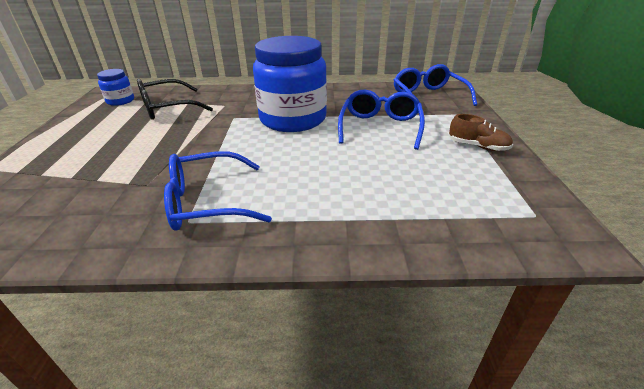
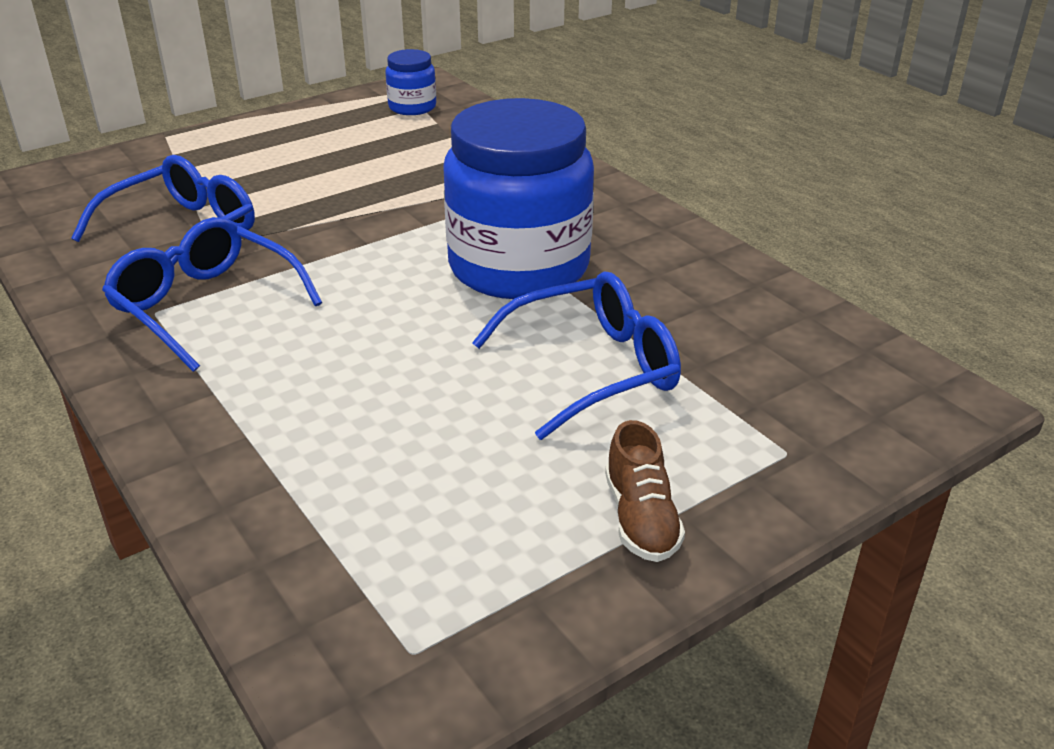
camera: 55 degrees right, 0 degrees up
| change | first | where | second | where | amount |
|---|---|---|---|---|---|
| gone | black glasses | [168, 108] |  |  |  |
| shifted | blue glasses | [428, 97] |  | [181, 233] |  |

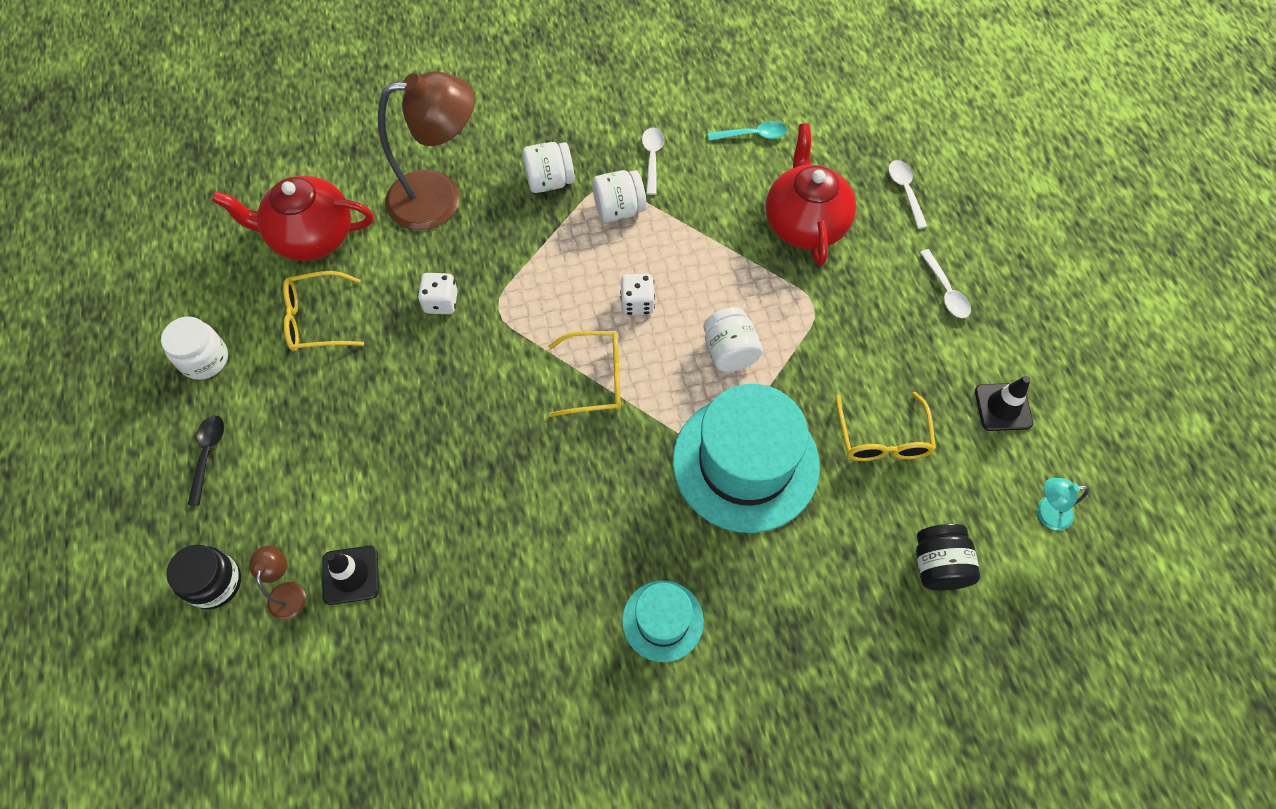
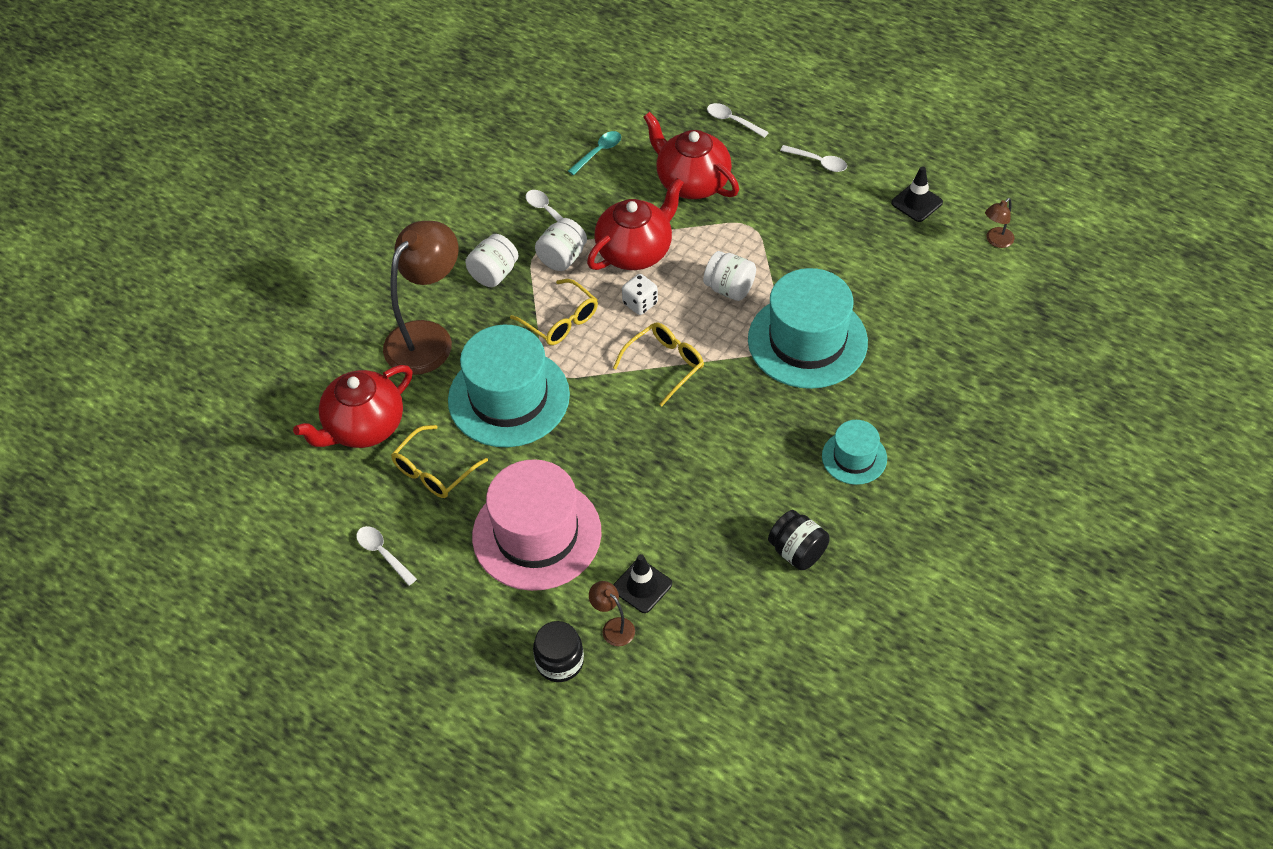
camera: 40 degrees left, 10 degrees down
| change | first | where | second | where | amount |
|---|---|---|---|---|---|
| gone | black spoon | [208, 455] |  |  |  |
| new |  |  | pink hat | [536, 534] |  |
| new |  |  | red teapot | [635, 251] |  |
| shifted | yellow glasses | [882, 438] |  | [561, 321] |  |
| shifted | black jar | [938, 565] |  | [797, 552] |  |
| swapped | white jar | [204, 359] | white spoon | [383, 553] |  |
| swapped | white dice | [441, 302] | turquoise hat | [509, 397] |  |
| repainted | turquoise lamp | [1046, 513] | brown lamp | [996, 241] |  |

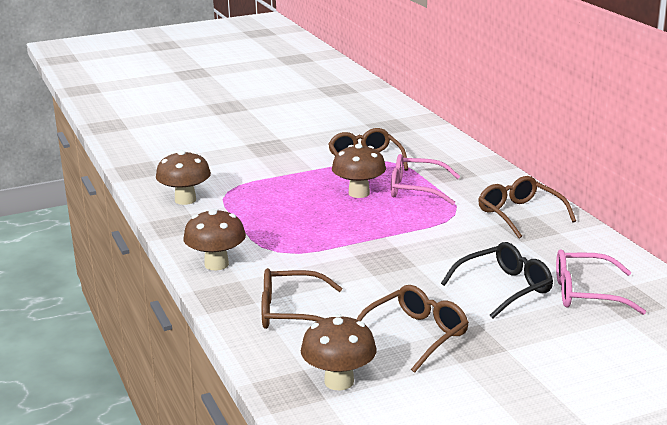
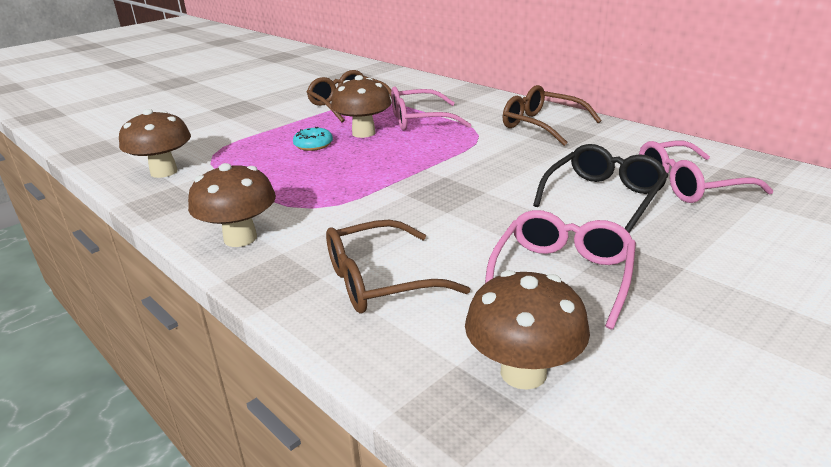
camera: 20 degrees left, 5 degrees up
| change | first | where | second | where | amount |
|---|---|---|---|---|---|
| new |  |  | turquoise donut | [313, 145] |  |
| repainted | brown glasses | [415, 335] | pink glasses | [562, 275] |  |

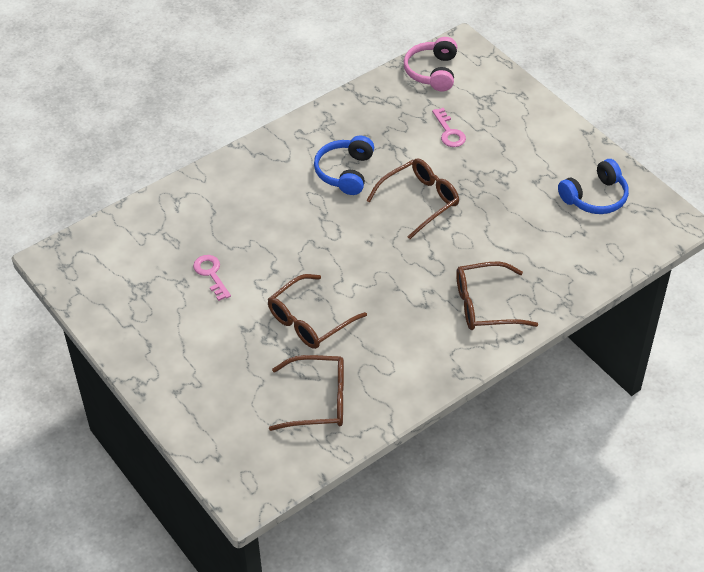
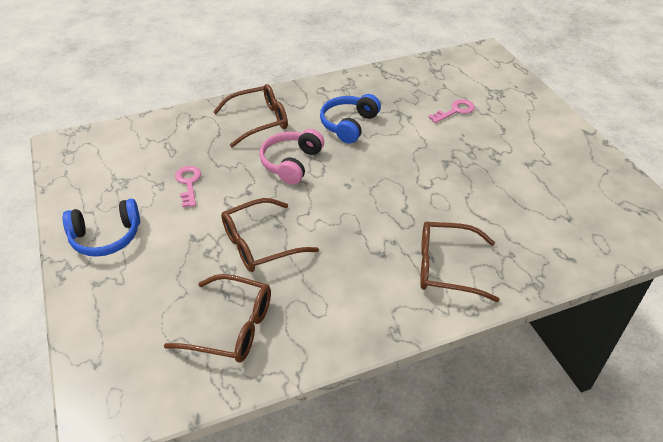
camera: 15 degrees right, 5 degrees down
| change | first | where | second | where | amount |
|---|---|---|---|---|---|
| shifted | brown glasses | [419, 201] |  | [258, 121] |  |
| shifted | pink headphones | [432, 72] |  | [291, 163] |  |
| shifted | blue headphones | [595, 197] |  | [106, 237] |  |
| rotated | pink key | [449, 132] |  | [455, 111] | 120 degrees counterclockwise |

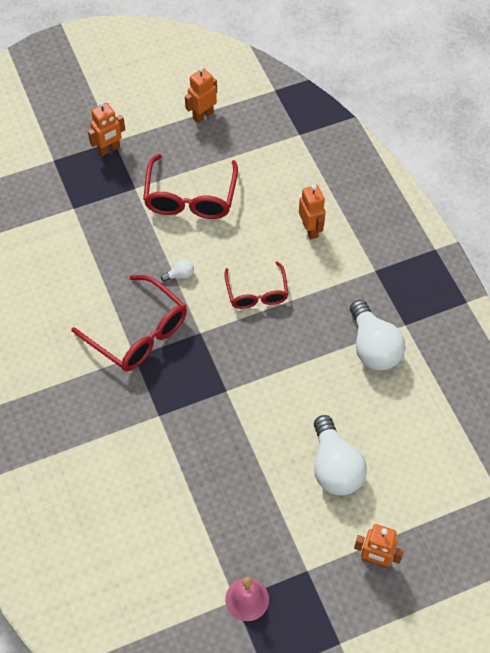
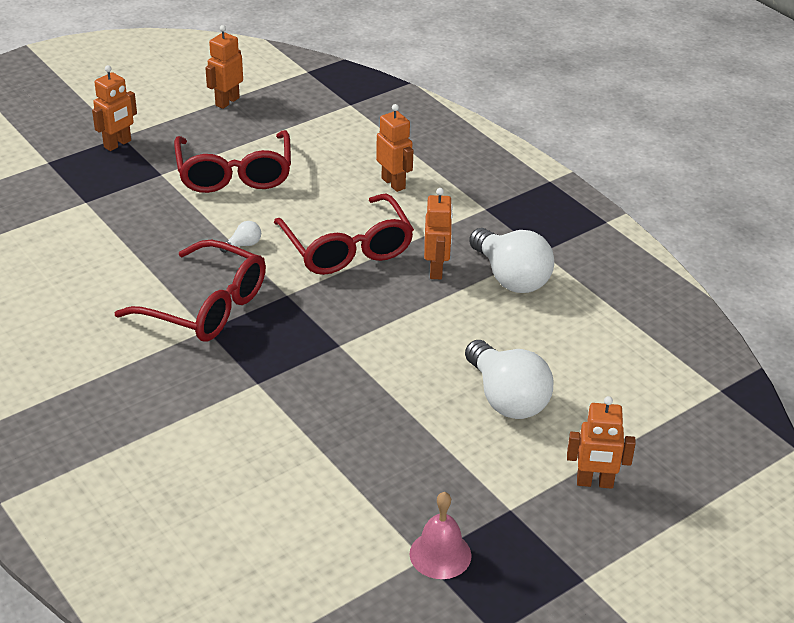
camera: 15 degrees left, 20 degrees down
| change | first | where | second | where | amount |
|---|---|---|---|---|---|
| new |  |  | orange robot | [436, 270] |  |
| scaled | red glasses | [256, 292] |  | [347, 247] | x1.57 |

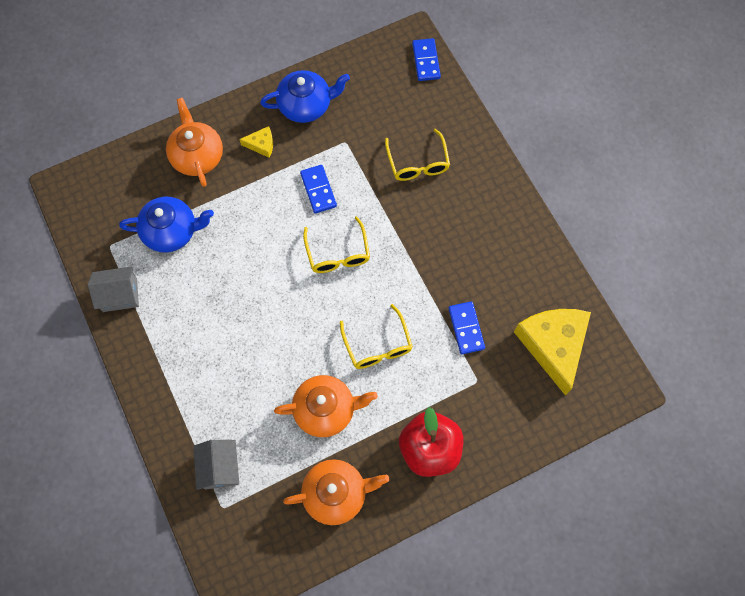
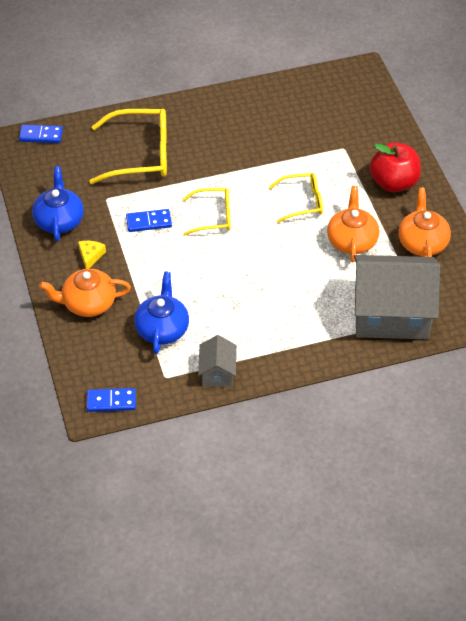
camera: 80 degrees left, 20 degrees down
| change | first | where | second | where | amount |
|---|---|---|---|---|---|
| gone | yellow cheese | [553, 345] |  |  |  |
| shifted | blue domino | [466, 328] |  | [111, 401] |  |
| scaled | grey house | [220, 467] |  | [391, 314] | x2.16 |
| scaled | yellow glasses | [418, 163] |  | [142, 155] | x1.70 |

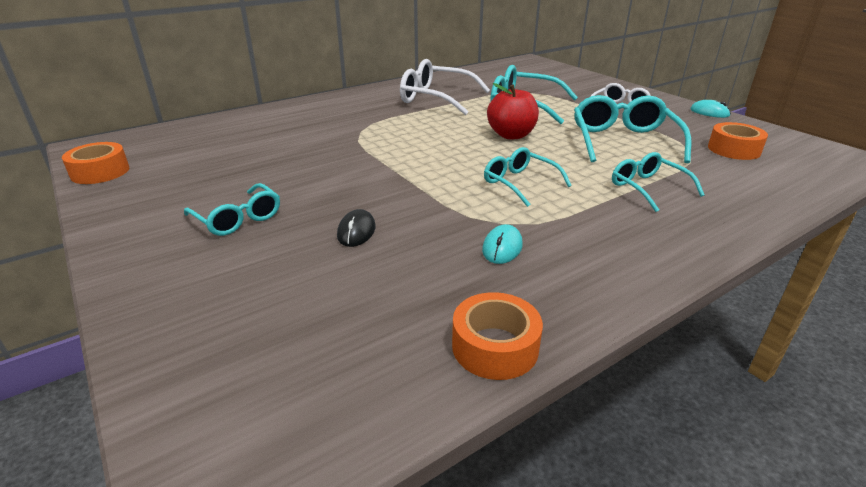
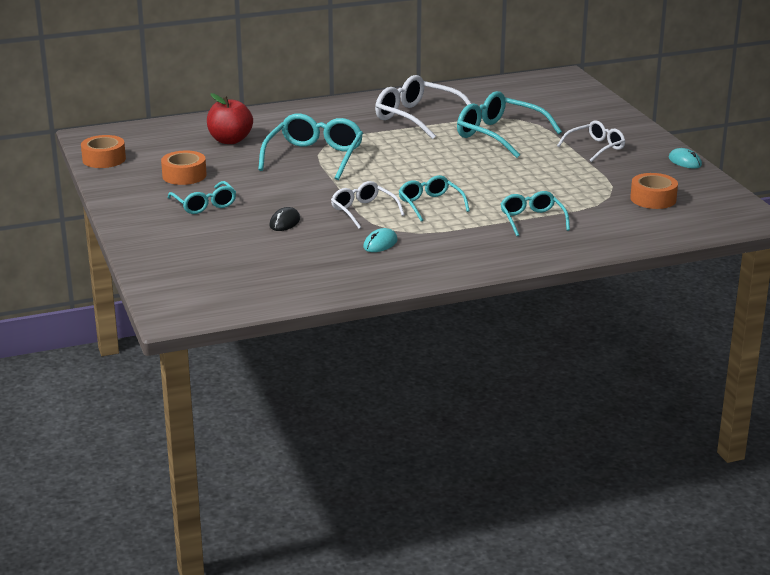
camera: 15 degrees right, 5 degrees down
| change | first | where | second | where | amount |
|---|---|---|---|---|---|
| new |  |  | white glasses | [364, 211] |  |
| shifted | orange tape | [495, 347] |  | [184, 175] |  |
| shifted | red apple | [511, 135] |  | [230, 140] |  |
| shifted | turquoise glasses | [623, 142] |  | [314, 157] |  |

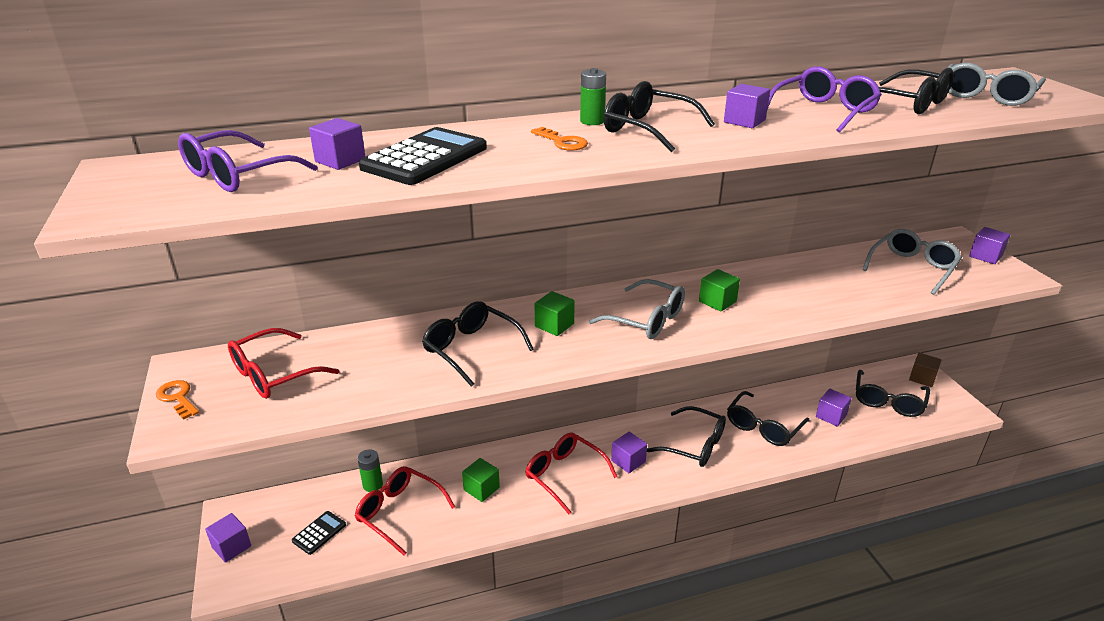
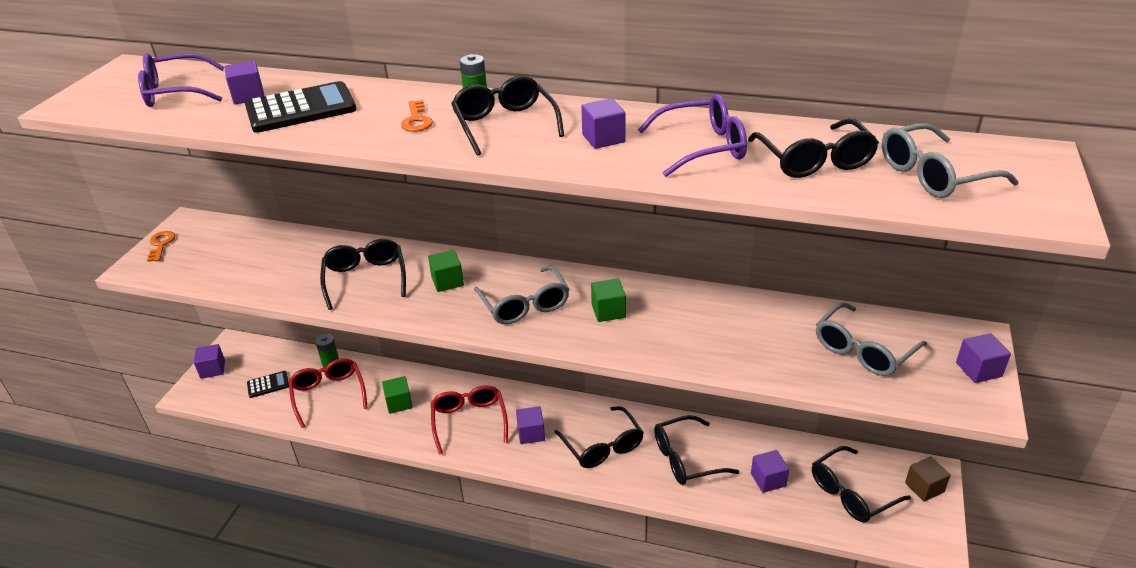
camera: 35 degrees right, 5 degrees up
| change | first | where | second | where | amount |
|---|---|---|---|---|---|
| gone | red glasses | [273, 374] |  |  |  |
| rotated | grey glasses | [912, 268] |  | [863, 350] | 150 degrees clockwise |

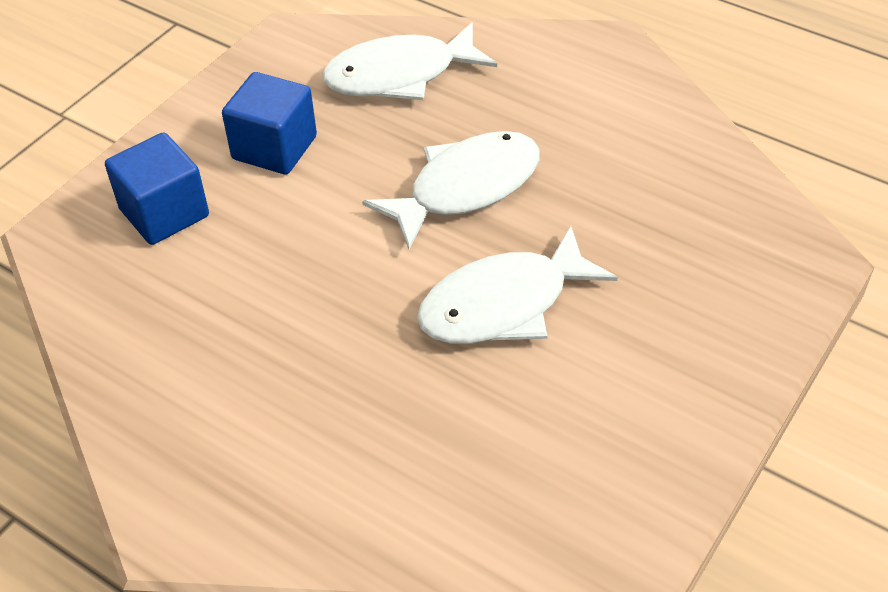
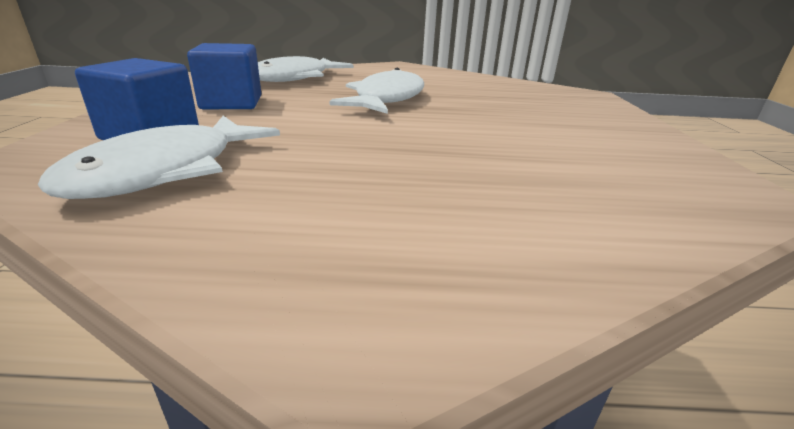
camera: 35 degrees left, 20 degrees down
| change | first | where | second | where | amount |
|---|---|---|---|---|---|
| shifted | white fish | [504, 304] |  | [166, 171] |  |

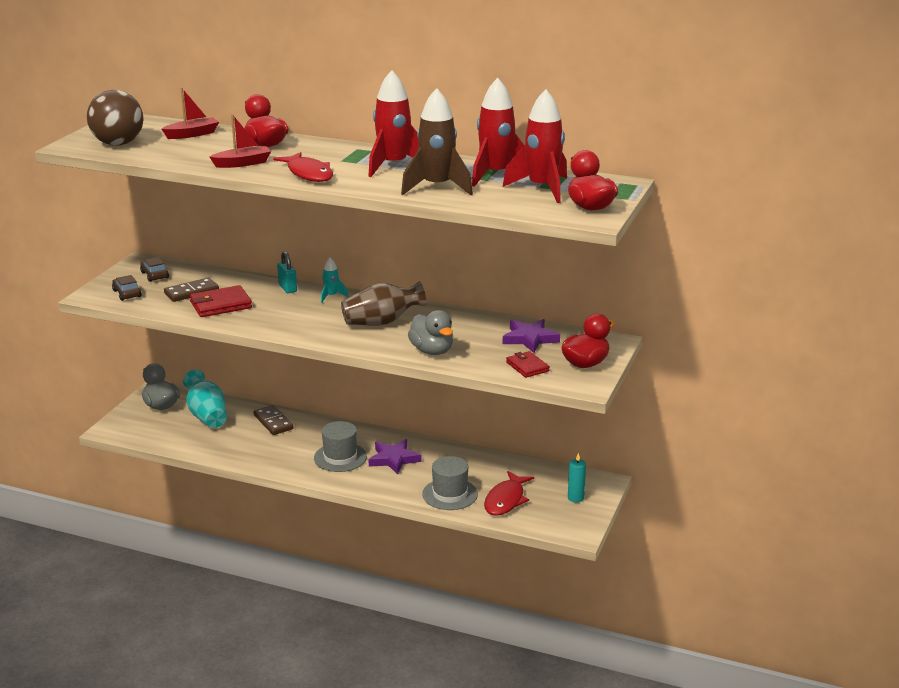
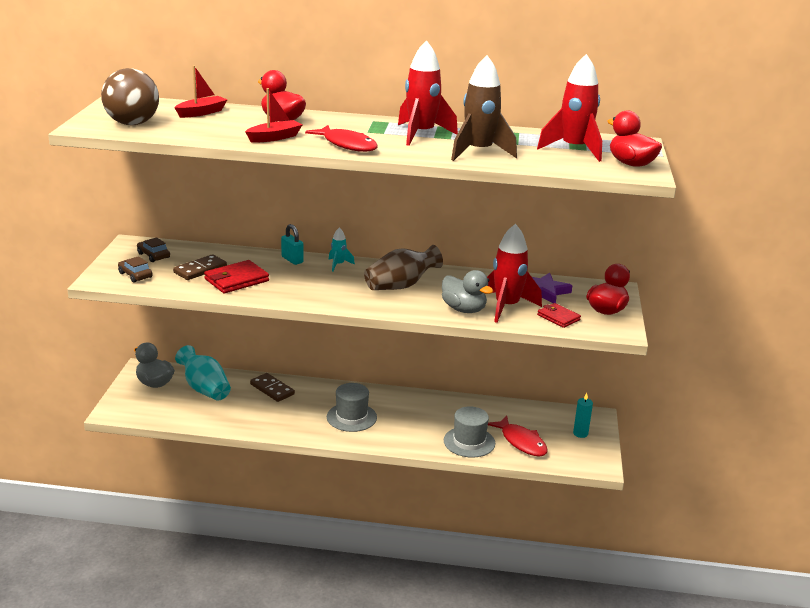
camera: 15 degrees left, 0 degrees up
| change | first | where | second | where | amount |
|---|---|---|---|---|---|
| gone | purple star | [394, 459] |  |  |  |
| shifted | red rocket | [496, 175] |  | [507, 307] |  |
| rotated | red fish | [506, 500] |  | [521, 442] | 45 degrees counterclockwise |

